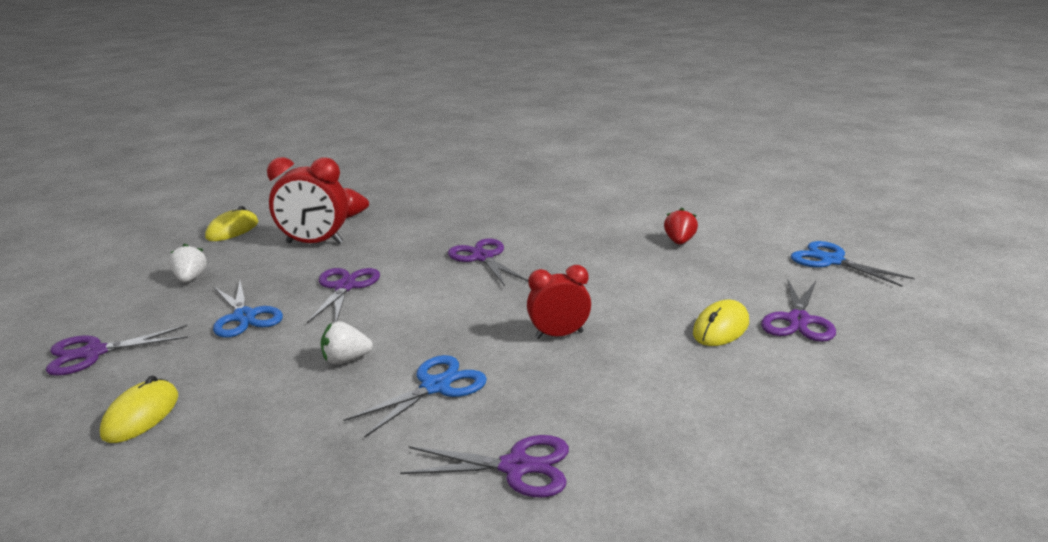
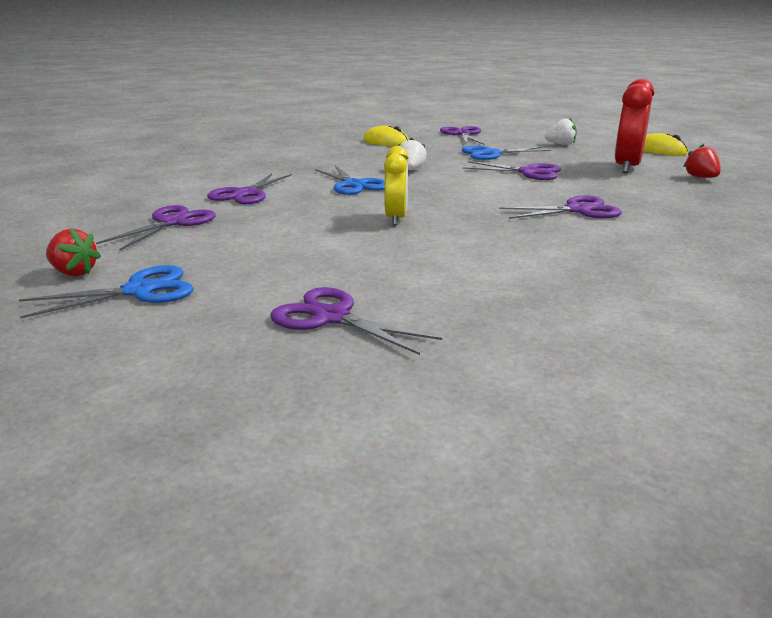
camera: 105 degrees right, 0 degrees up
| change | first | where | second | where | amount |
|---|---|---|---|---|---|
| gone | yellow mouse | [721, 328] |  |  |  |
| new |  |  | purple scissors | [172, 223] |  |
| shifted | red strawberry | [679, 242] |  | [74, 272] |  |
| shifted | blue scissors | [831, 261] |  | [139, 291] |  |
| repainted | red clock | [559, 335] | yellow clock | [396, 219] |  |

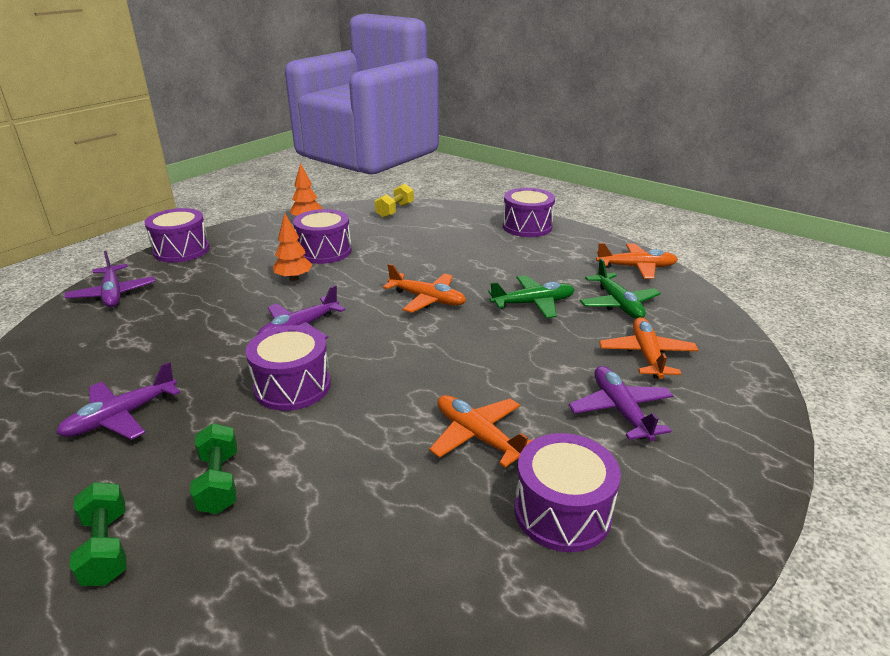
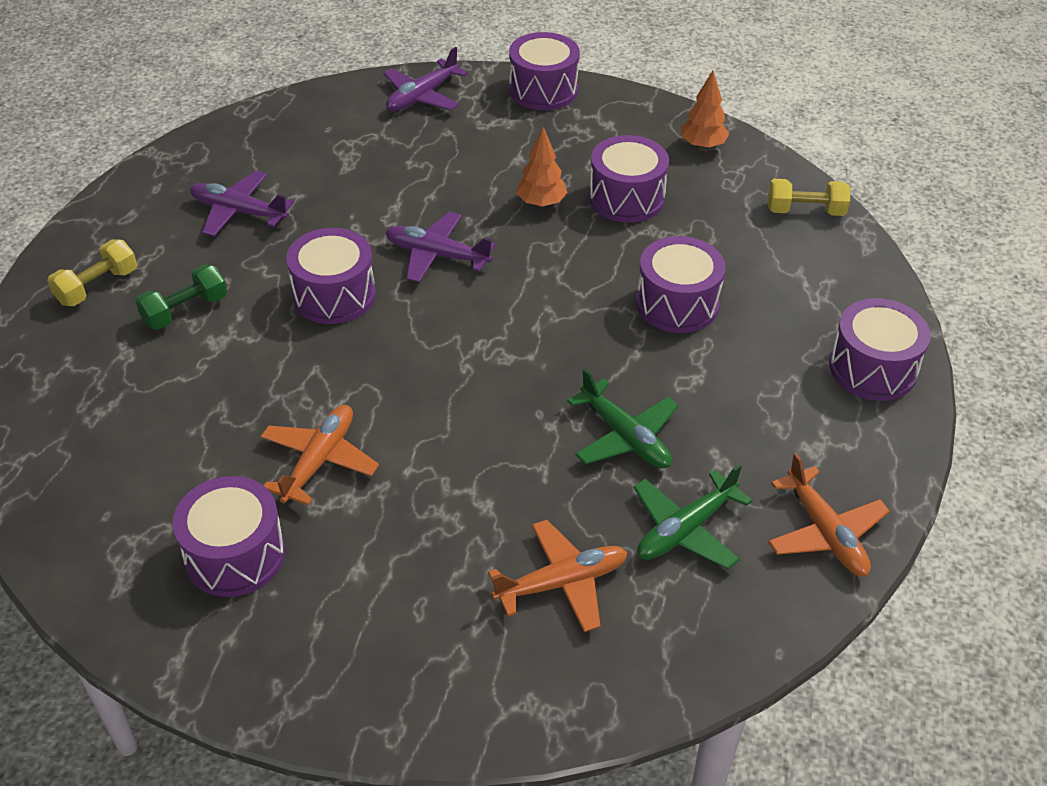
camera: 65 degrees right, 15 degrees up
| change | first | where | second | where | amount |
|---|---|---|---|---|---|
| gone | orange plane | [427, 299] |  |  |  |
| gone | purple plane | [620, 410] |  |  |  |
| new |  |  | purple drum | [677, 304] |  |
| repainted | green dumbbell | [106, 547] | yellow dumbbell | [97, 286] |  |

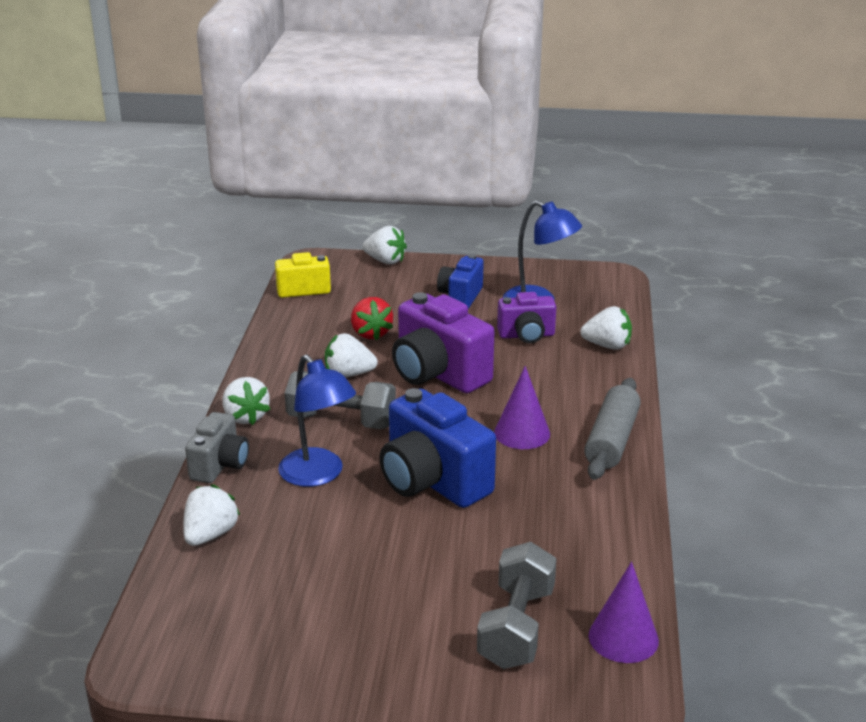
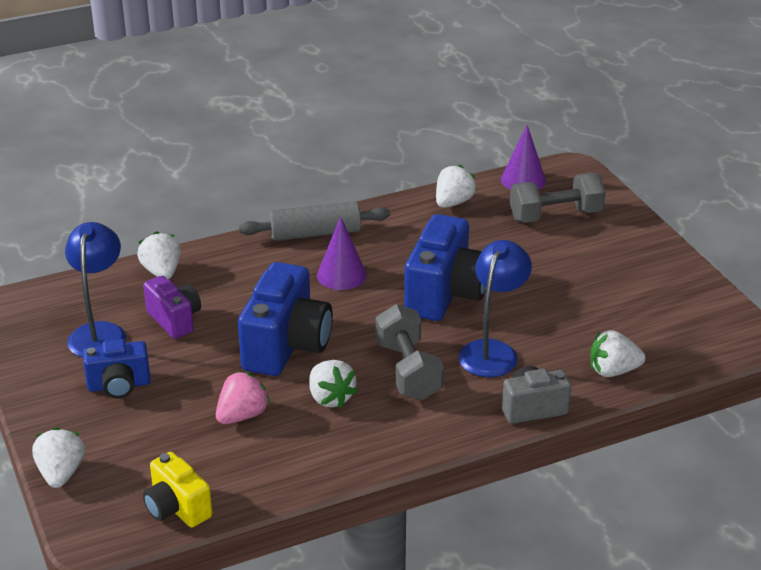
camera: 120 degrees left, 5 degrees up
| change | first | where | second | where | amount |
|---|---|---|---|---|---|
| shifted | white strawberry | [245, 417] |  | [453, 203] |  |
| repainted | red strawberry | [371, 333] | pink strawberry | [242, 415] |  |
| repainted | purple camera | [438, 374] | blue camera | [286, 346] |  |

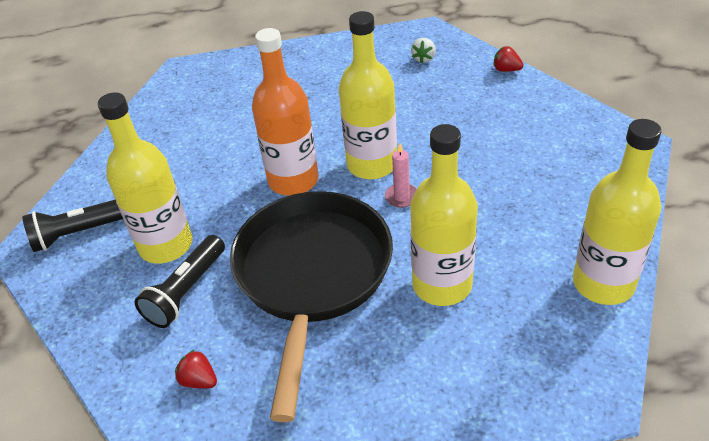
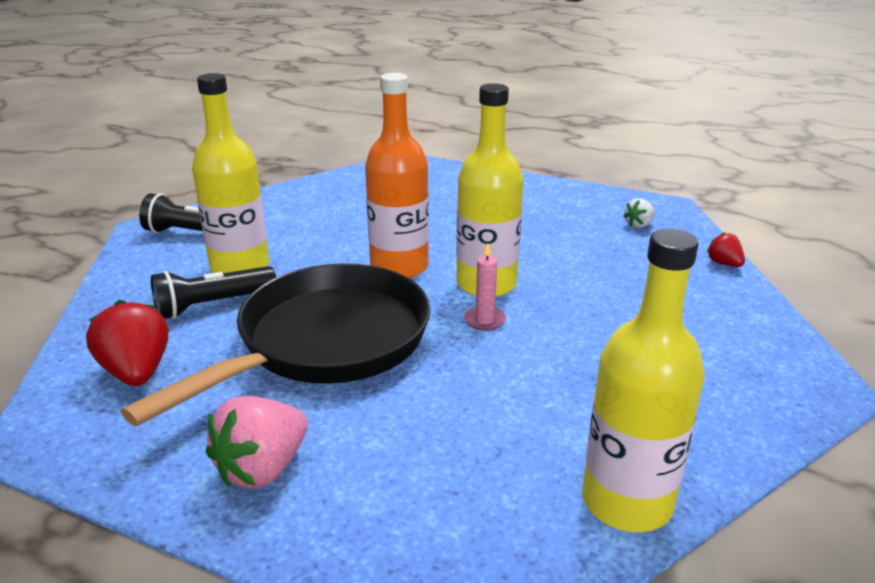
camera: 30 degrees right, 15 degrees down
| change | first | where | second | where | amount |
|---|---|---|---|---|---|
| gone | yellow bottle | [442, 285] |  |  |  |
| new |  |  | pink strawberry | [262, 469] |  |
| scaled | red strawberry | [199, 380] |  | [137, 372] | x1.85 |

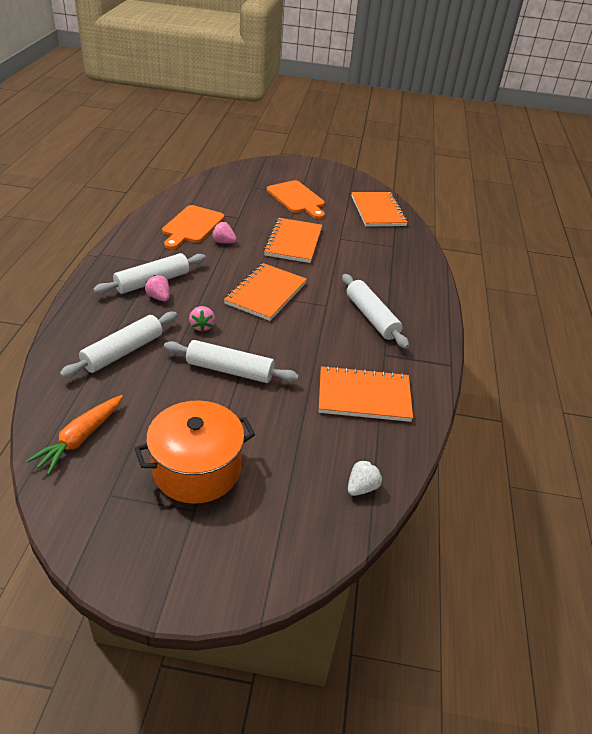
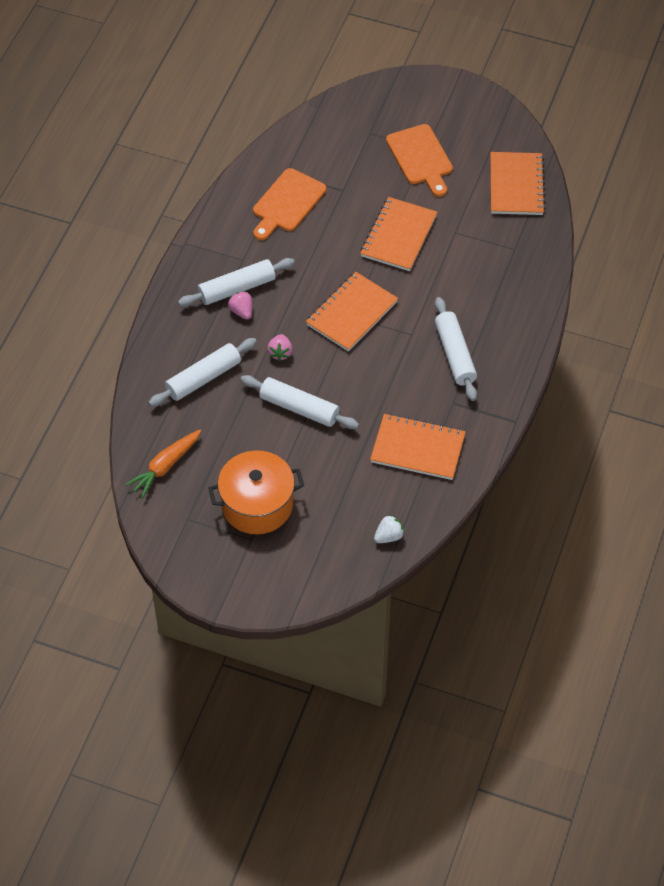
camera: 15 degrees right, 15 degrees up
| change | first | where | second | where | amount |
|---|---|---|---|---|---|
| gone | pink strawberry | [223, 242] |  |  |  |

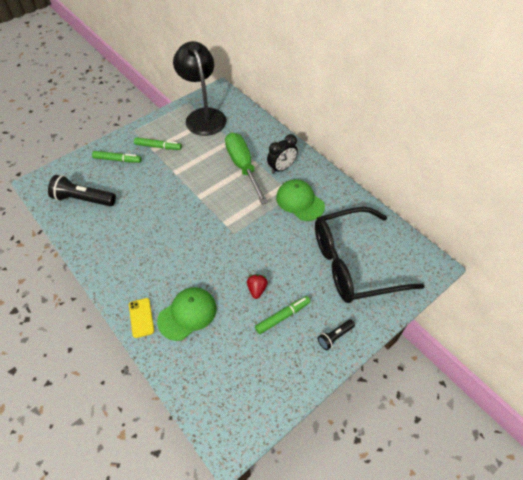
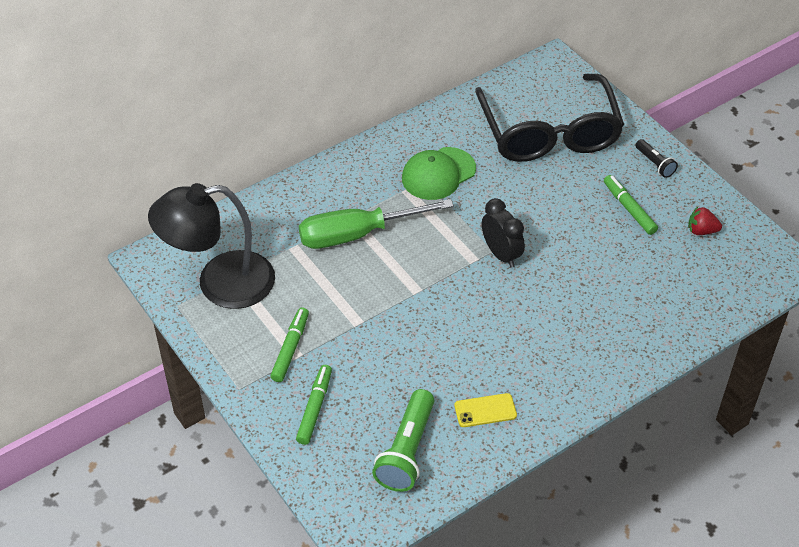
camera: 85 degrees left, 5 degrees down
| change | first | where | second | where | amount |
|---|---|---|---|---|---|
| gone | green cap | [187, 314] |  |  |  |
| shifted | yellow phone | [141, 317] |  | [485, 410] |  |
| shifted | red strawberry | [257, 289] |  | [701, 231] |  |
| shifted | black clock | [281, 168] |  | [501, 254] |  |
| repainted | black flashlight | [83, 199] | green flashlight | [406, 451] |  |

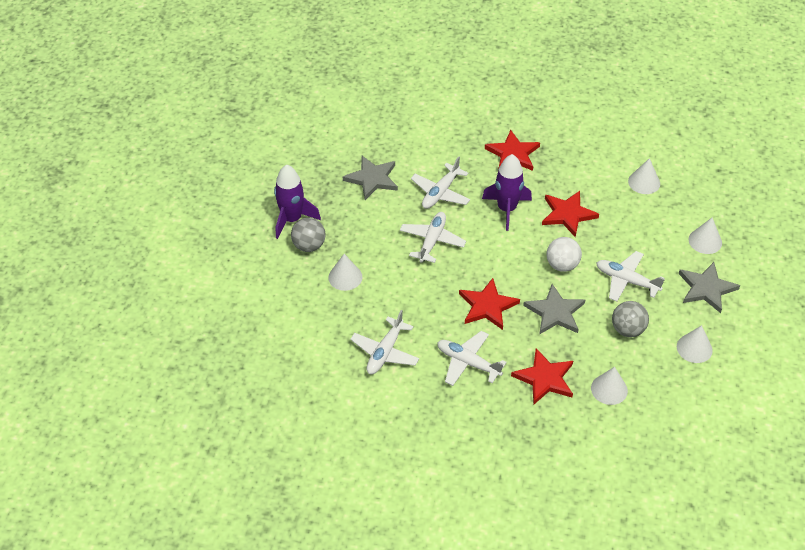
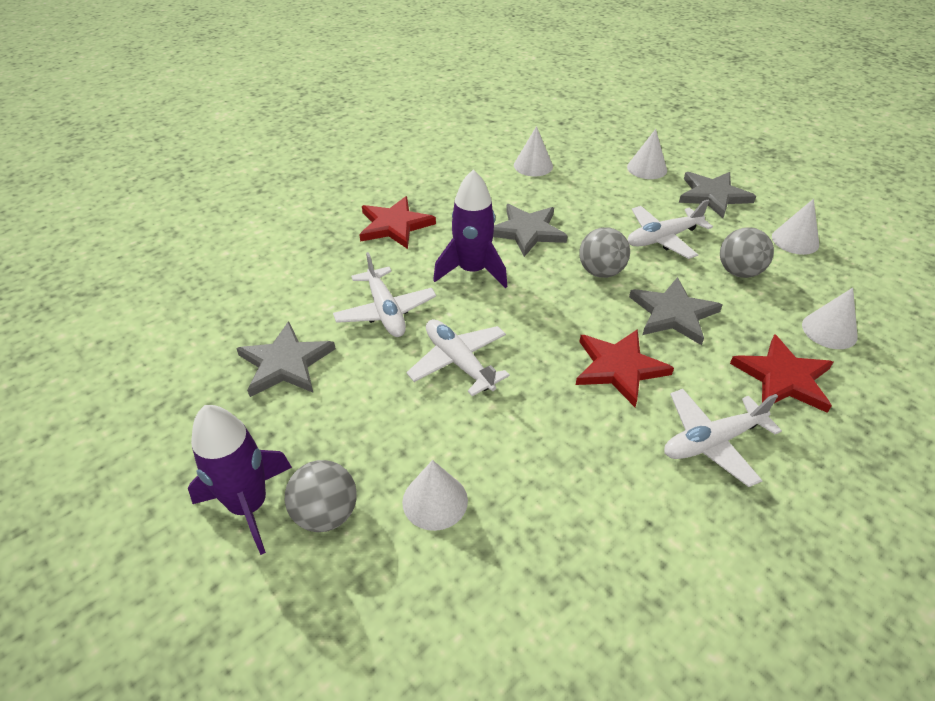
camera: 55 degrees left, 5 degrees down
| change | first | where | second | where | amount |
|---|---|---|---|---|---|
| gone | white plane | [385, 352] |  |  |  |
| repainted | red star | [568, 214] | grey star | [527, 231] |  |
| repainted | white ball | [562, 265] | grey ball | [600, 272] |  |

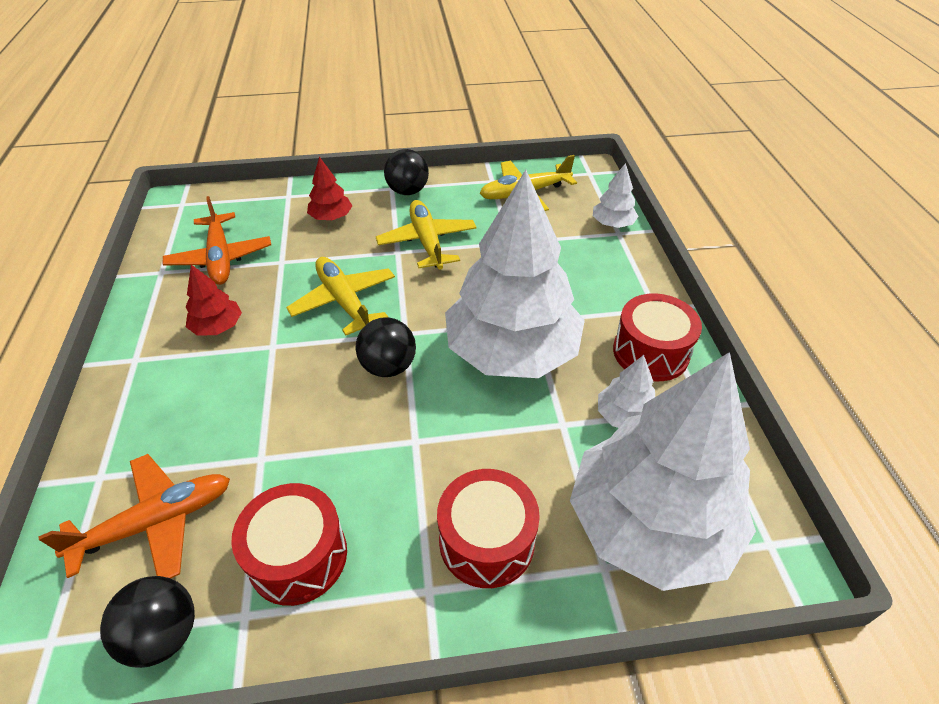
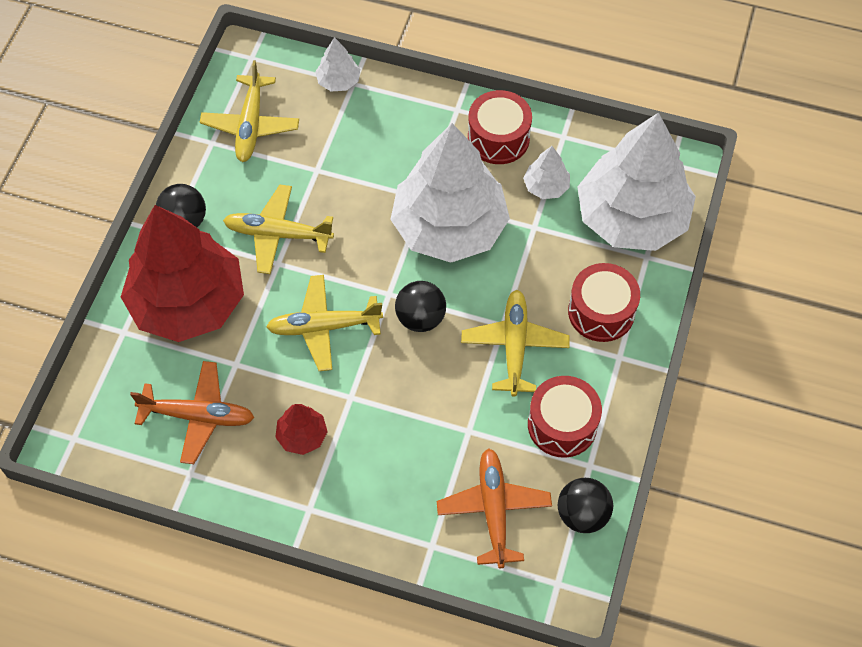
camera: 65 degrees left, 15 degrees up
| change | first | where | second | where | amount |
|---|---|---|---|---|---|
| new |  |  | yellow plane | [514, 346] |  |
| scaled | red tree | [331, 217] |  | [188, 302] | x2.44 |

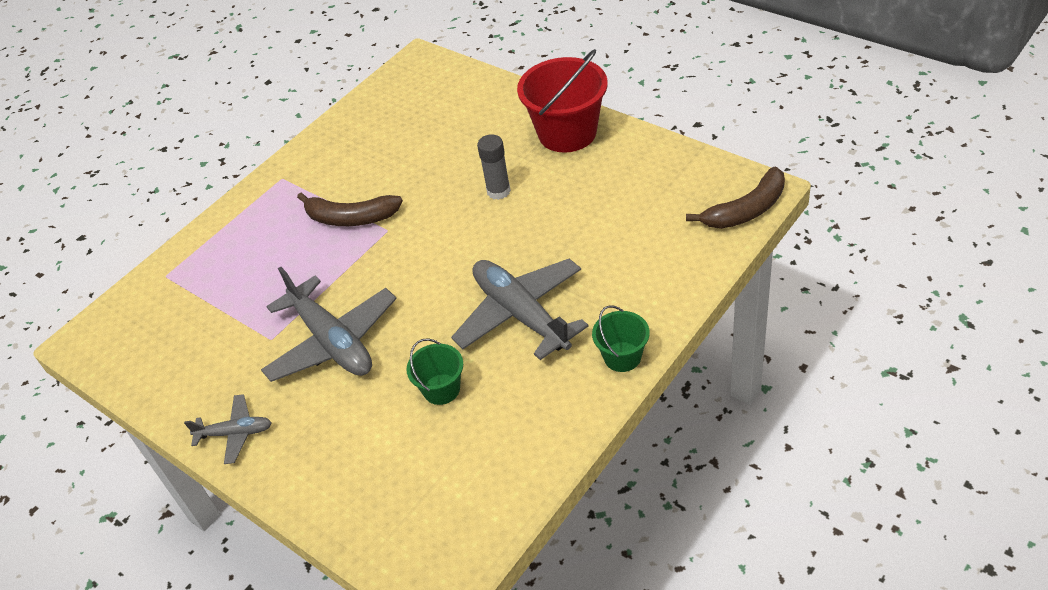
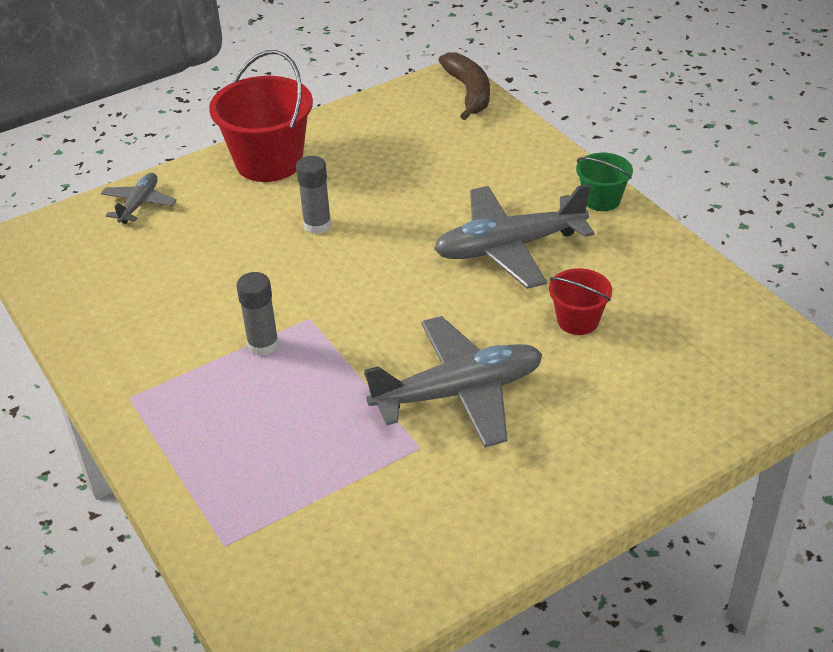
camera: 75 degrees left, 5 degrees down
| change | first | where | second | where | amount |
|---|---|---|---|---|---|
| shifted | grey plane | [235, 433] |  | [139, 204] |  |
| swapped | brown banana | [351, 218] | grey glue stick | [263, 345] |  |
| repainted | green bucket | [441, 389] | red bucket | [578, 320] |  |

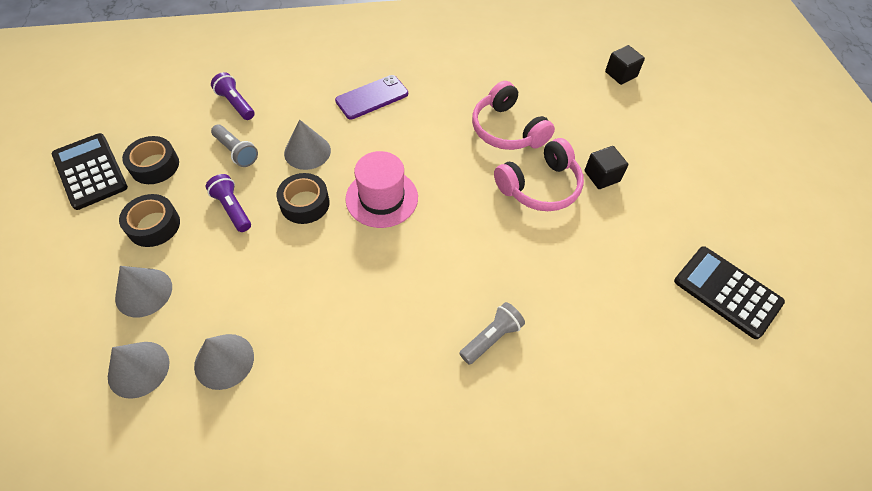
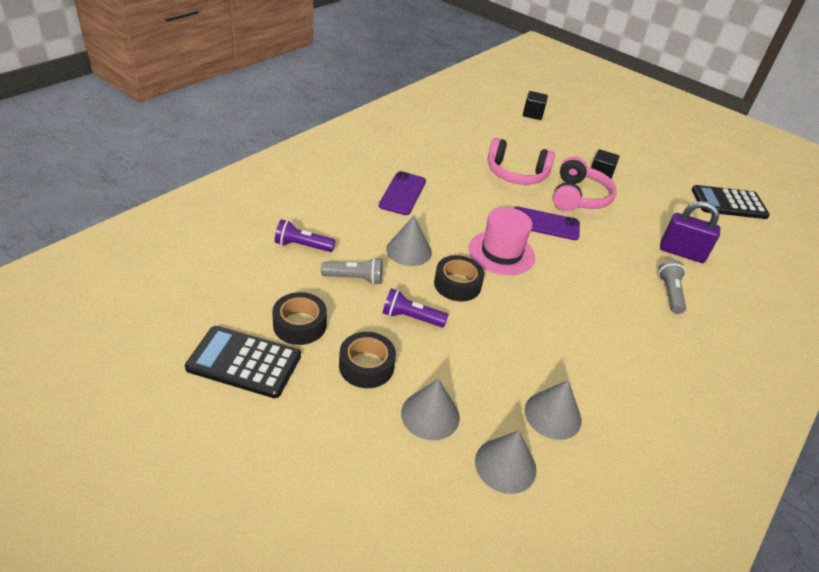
camera: 45 degrees left, 15 degrees down
| change | first | where | second | where | amount |
|---|---|---|---|---|---|
| new |  |  | purple phone | [545, 224] |  |
| new |  |  | purple padlock | [681, 252] |  |

